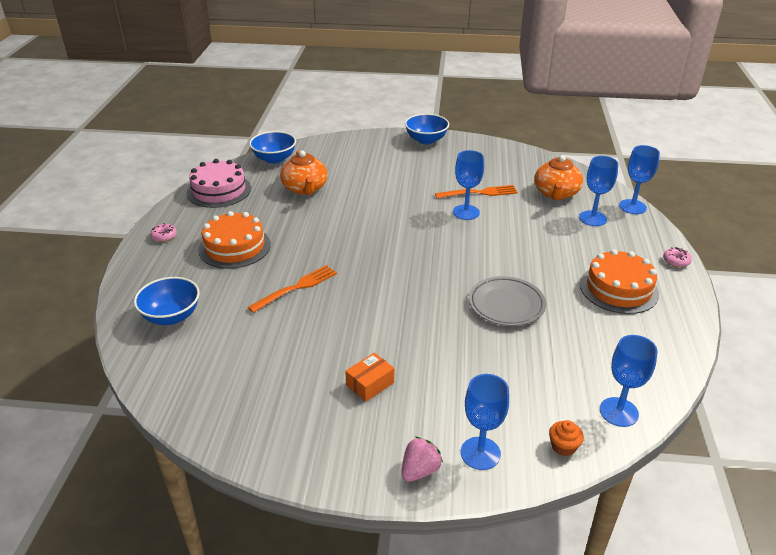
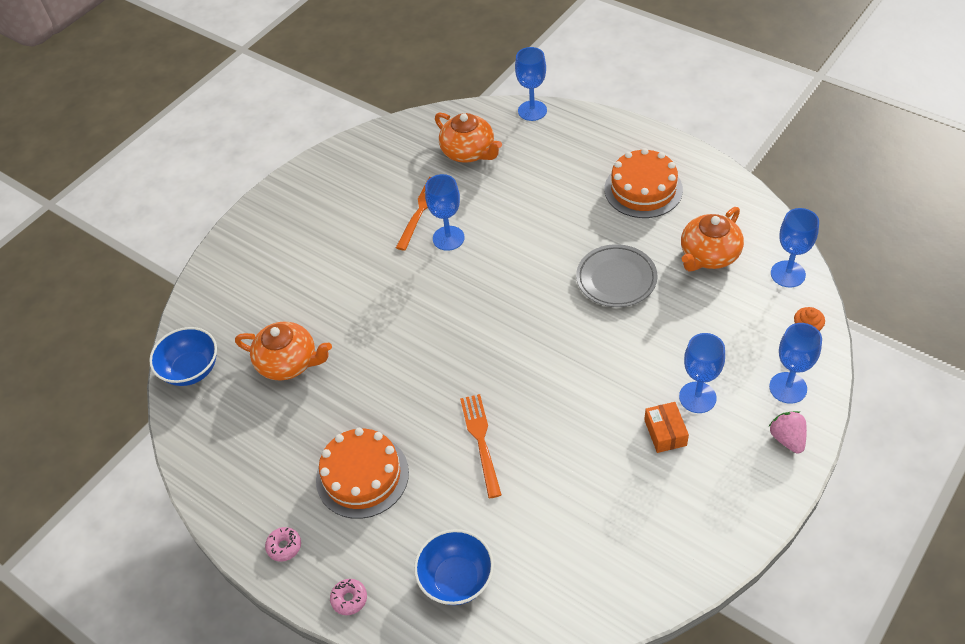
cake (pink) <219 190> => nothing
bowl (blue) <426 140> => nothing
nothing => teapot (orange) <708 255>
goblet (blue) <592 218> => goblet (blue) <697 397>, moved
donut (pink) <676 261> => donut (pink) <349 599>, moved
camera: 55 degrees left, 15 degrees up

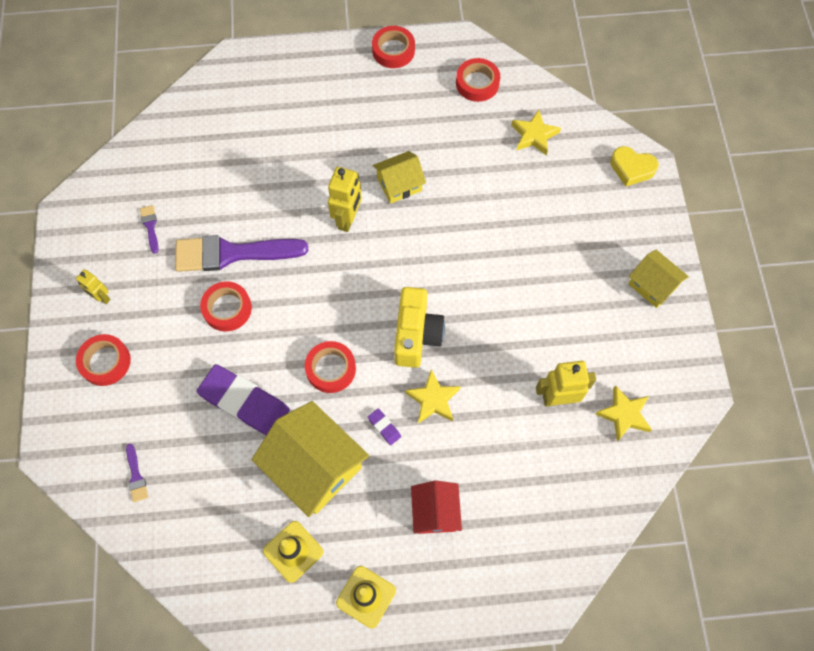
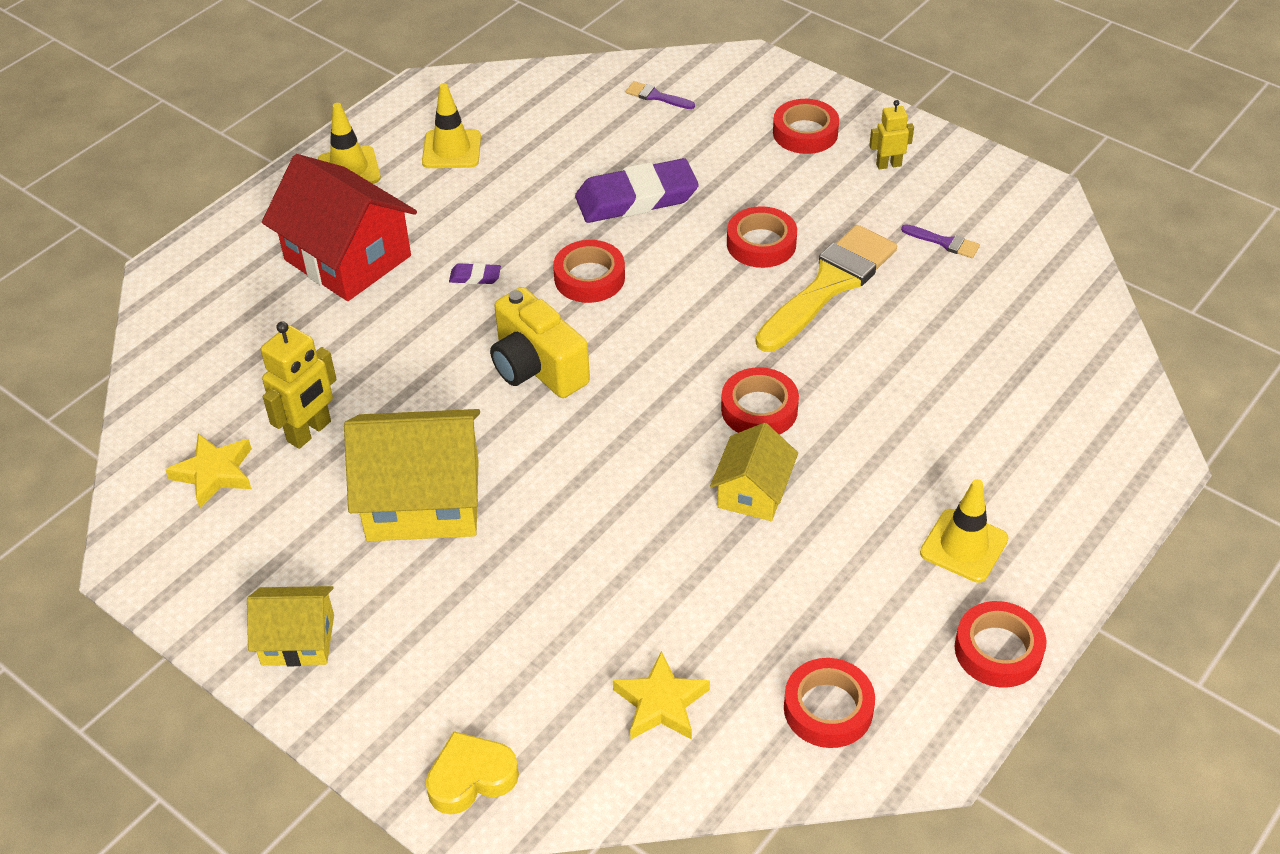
star (yellow) <433 399> => nothing
nothing => traffic cone (yellow) <964 546>
house (yellow) <314 466> => house (yellow) <423 500>, moved
robot (yellow) <348 219> => tape (red) <759 409>
brush (purple) <232 253> => brush (yellow) <829 285>
house (red) <435 512> => house (red) <347 258>, x1.77
camera: 135 degrees right, 20 degrees down

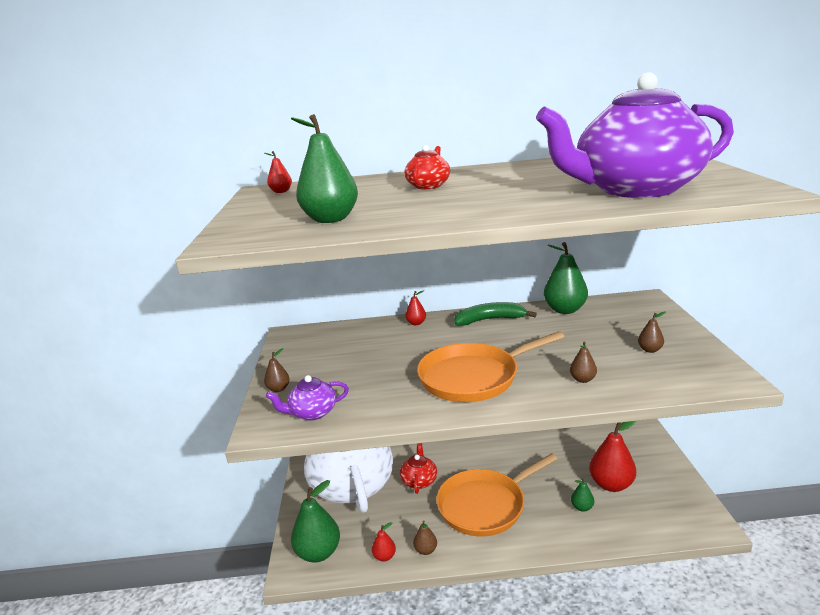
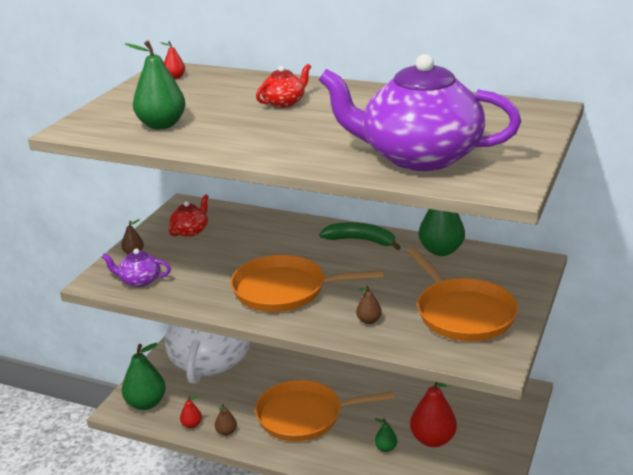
pear (red) <416 323> => nothing
teapot (red) <419 480> => teapot (red) <190 231>, moved
pear (brown) <650 350> => pan (orange) <463 313>
camera: 25 degrees right, 5 degrees up

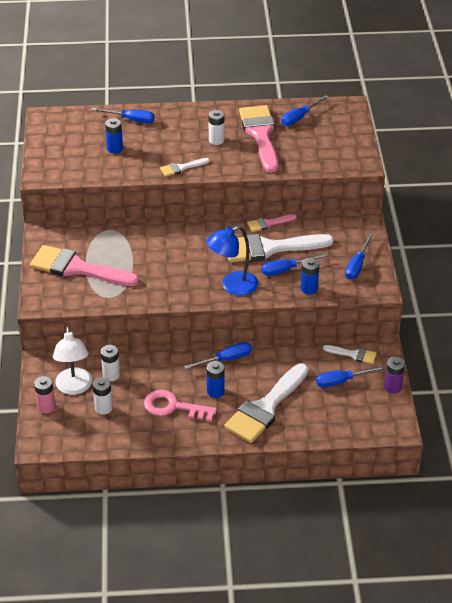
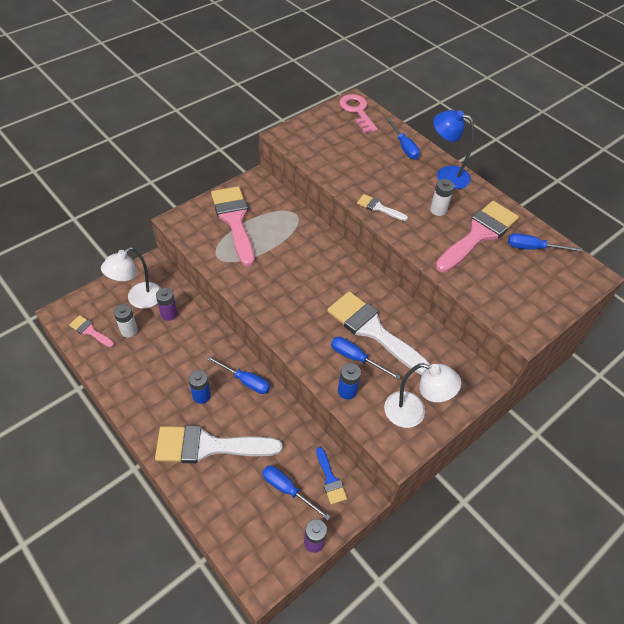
battery (pink) <46 407> => nothing
battery (blue) <115 149> => nothing
key (pink) <173 407> => key (pink) <357 111>, moved
lamp (blue) <232 286> => lamp (blue) <446 175>, moved
brush (pink) <268 223> => brush (pink) <90 331>, moved
screwdriver (blue) <357 266> => lamp (white) <413 413>
battery (white) <111 375> => battery (purple) <169 314>
brush (white) <353 354> => brush (blue) <330 479>
camera: 50 degrees right, 10 degrees up

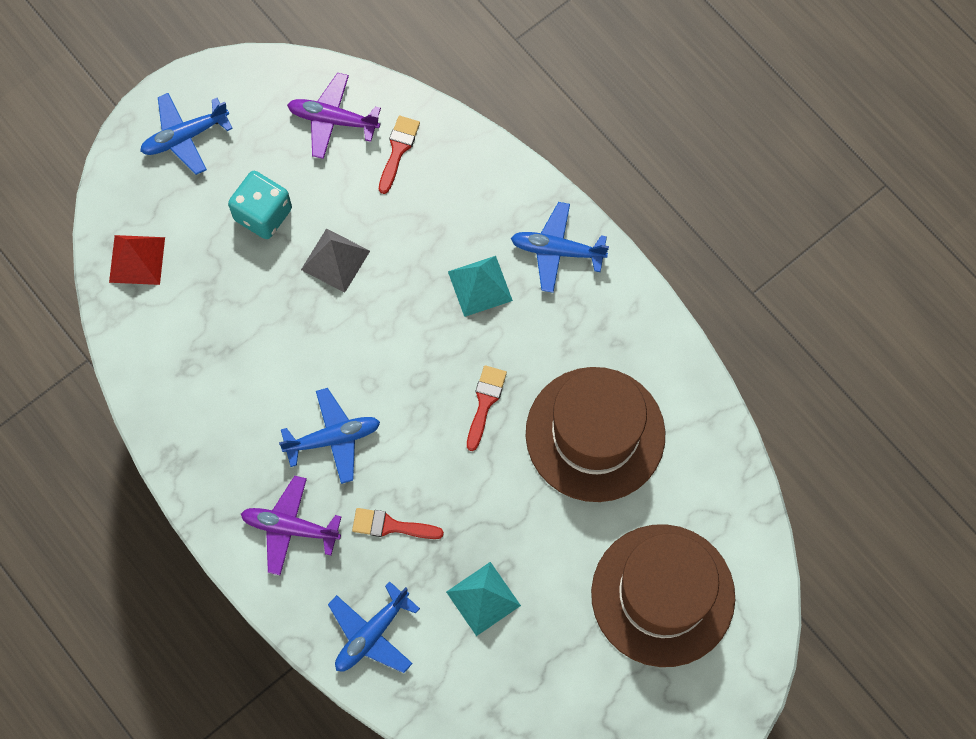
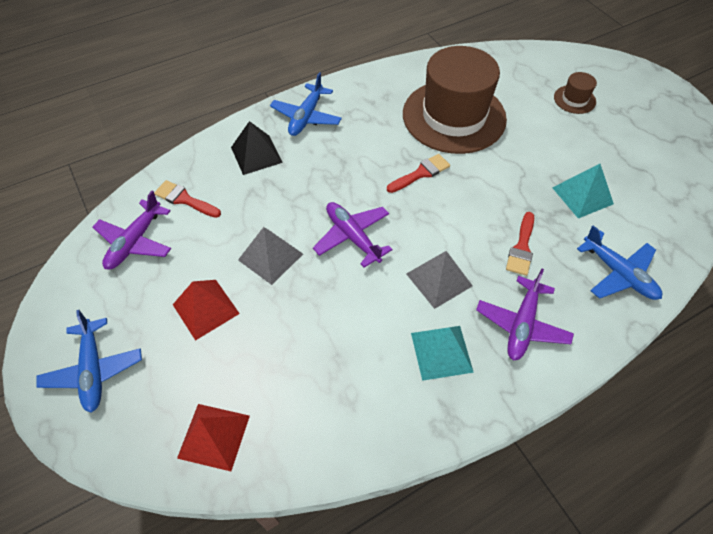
nothing => pyramid (black) <256 154>
nothing => plane (purple) <352 237>
pyramid (turquoise) <480 286> => pyramid (turquoise) <441 352>, moved
dice (turquoise) <263 214> => pyramid (red) <206 308>
plane (blue) <333 438> => pyramid (grey) <439 280>
brush (red) <485 403> => brush (red) <421 173>, 120 degrees clockwise
hat (brown) <663 595> => hat (brown) <574 99>, x0.41
camera: 80 degrees left, 15 degrees down

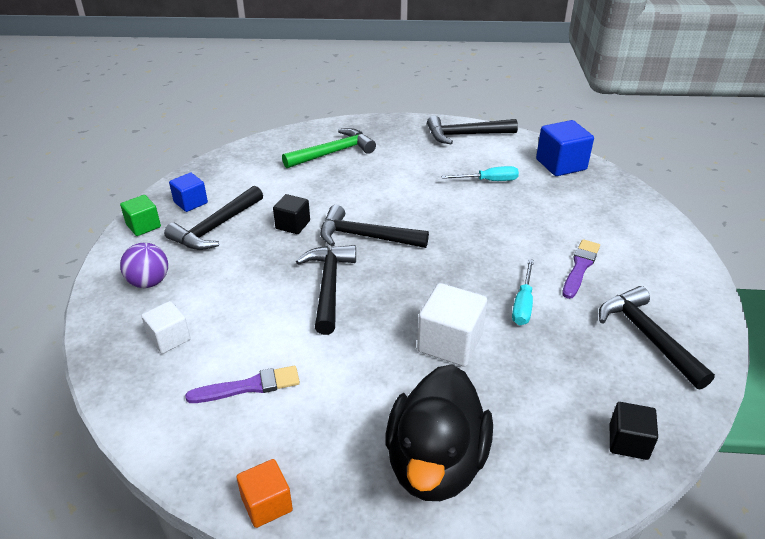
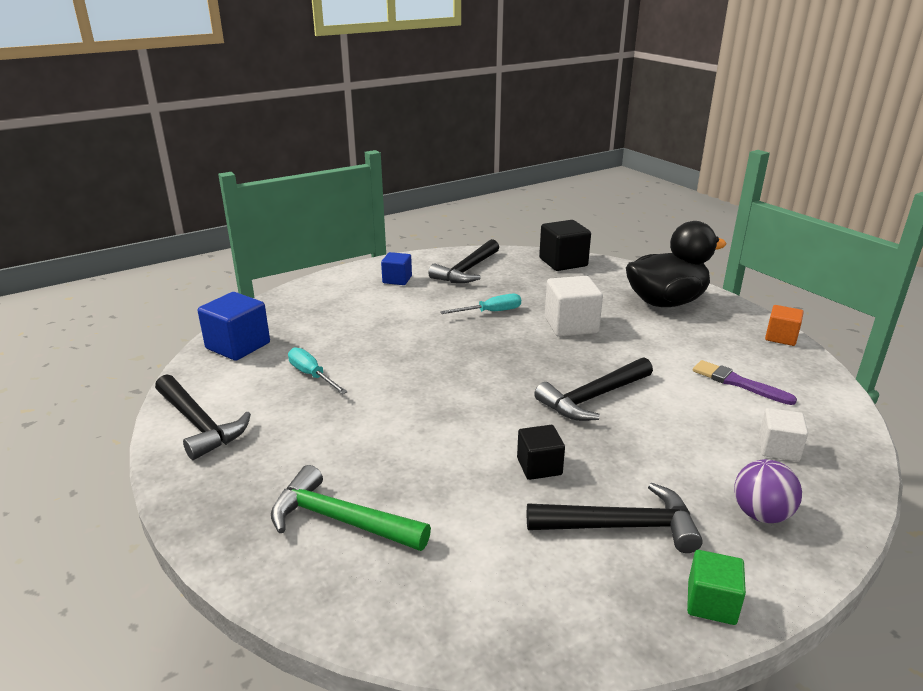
hammer (black) <365 237> => nothing
brush (purple) <580 267> => nothing
cube (blue) <190 202> => cube (blue) <397 279>, moved
cube (black) <628 442> => cube (black) <563 262>, x1.61
camera: 125 degrees left, 10 degrees down

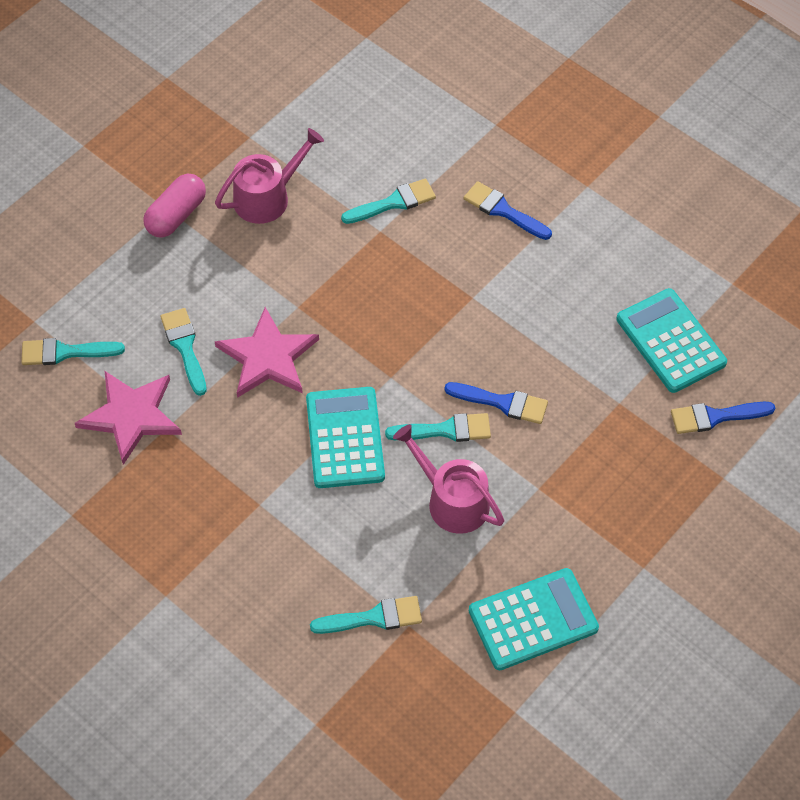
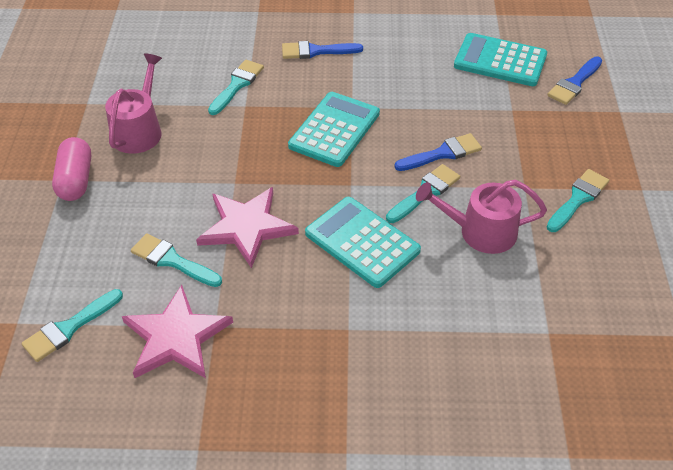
brush (turquoise) <374 617> => brush (turquoise) <578 199>, moved
calculator (turquoise) <533 619> => calculator (turquoise) <334 130>, moved
camera: 40 degrees left, 10 degrees down

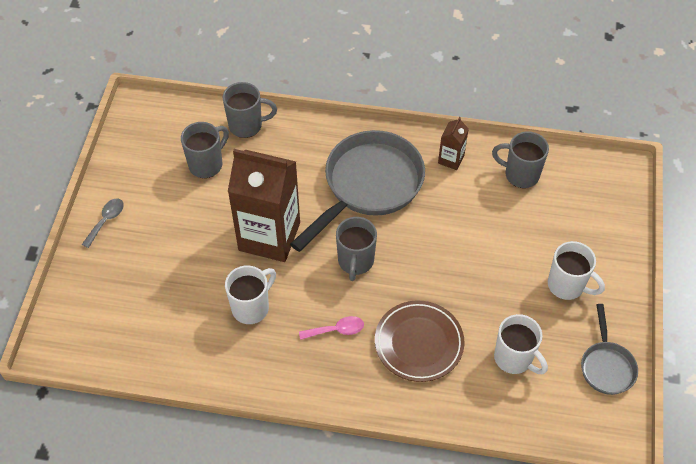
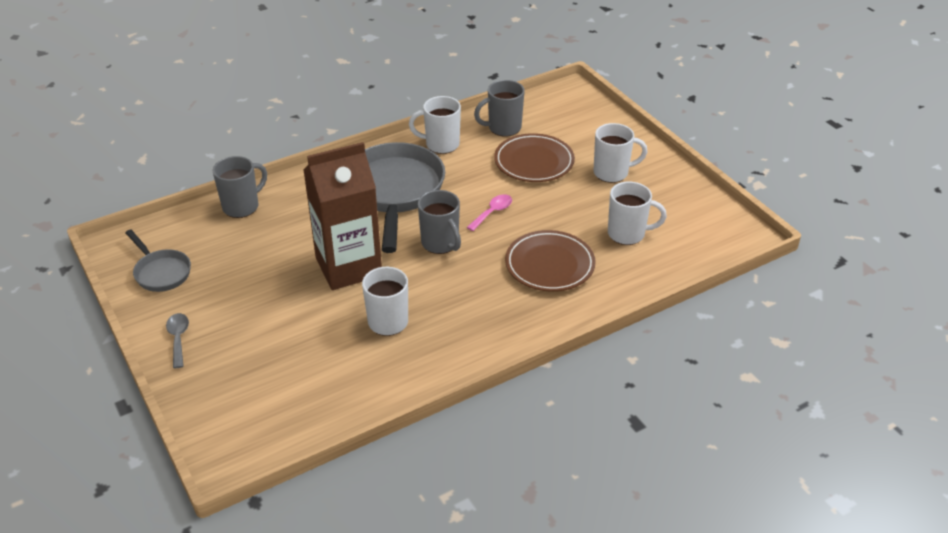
mug (grey) <207 164> => nothing
nothing => plate (brown) <534 162>
spoon (pink) <336 330> => spoon (pink) <492 212>, moved
pan (grey) <606 366> => pan (grey) <161 272>, moved
carton (brown) <451 159> => mug (white) <441 144>
camera: 40 degrees left, 15 degrees down

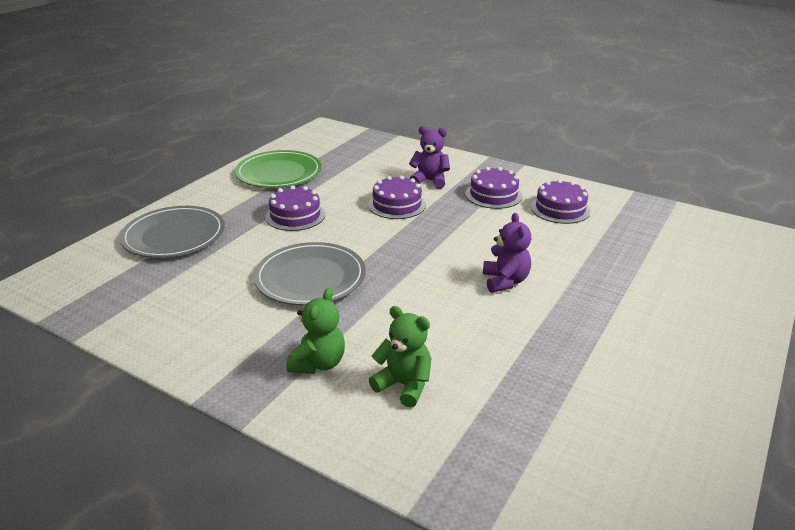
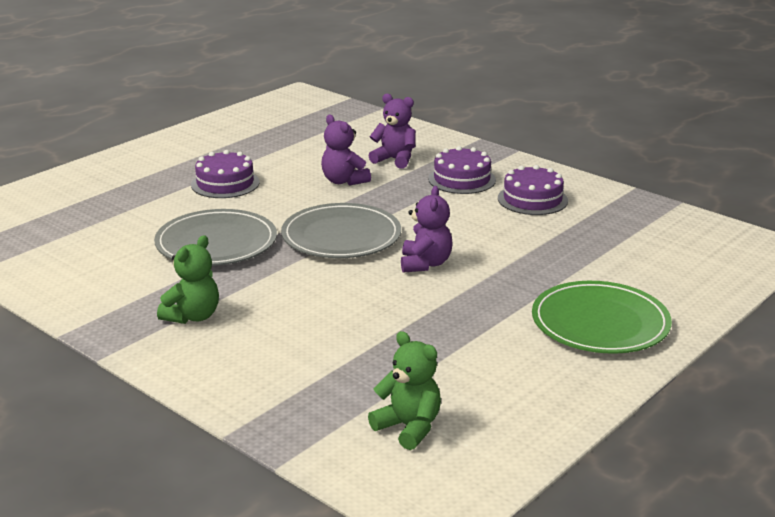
plate (grey) <174 236> => plate (grey) <341 236>, moved
plate (green) <279 173> => plate (green) <600 323>, moved
teddy bear (green) <404 385> => teddy bear (green) <408 427>, moved
cake (purple) <397 204> => teddy bear (purple) <344 181>
camera: 10 degrees right, 5 degrees down

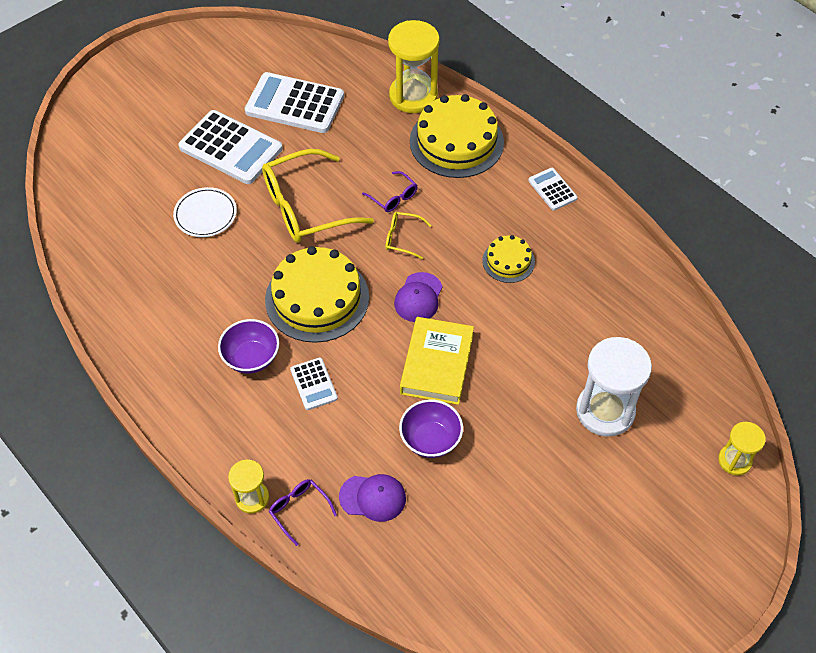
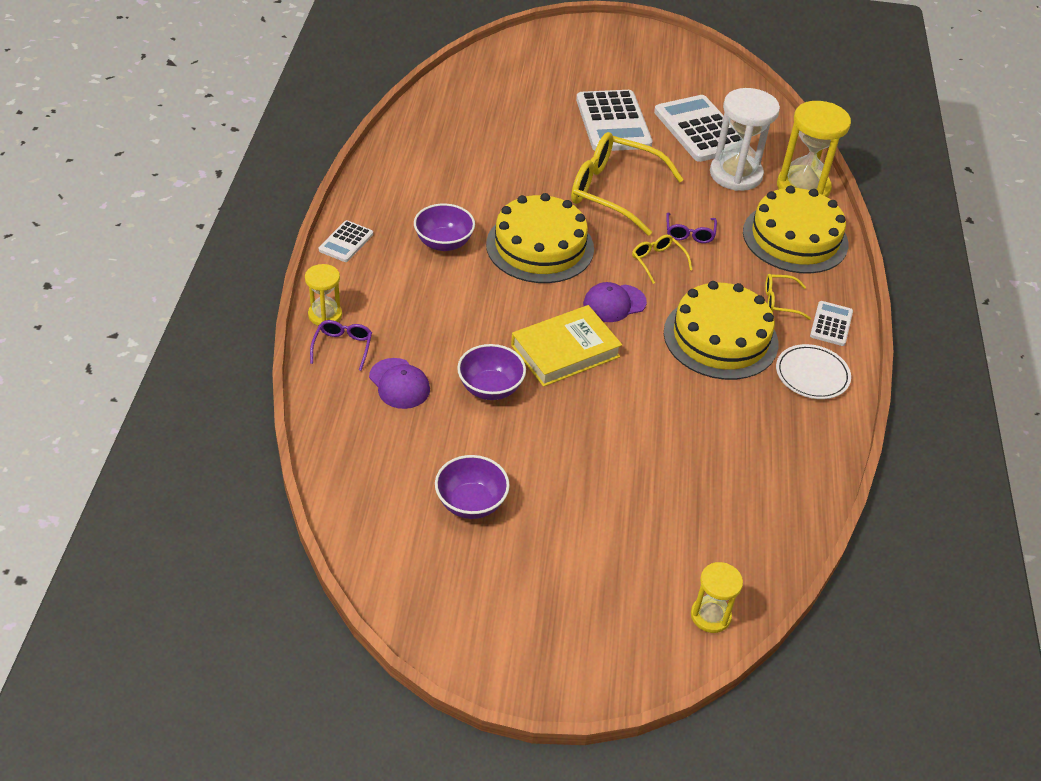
nothing => bowl (purple) <471 503>
nothing => glasses (yellow) <780 302>
plate (white) <205 214> => plate (white) <812 375>, moved
calculator (white) <313 384> => calculator (white) <346 242>, moved
hourglass (white) <605 411> => hourglass (white) <735 174>, moved
cake (yellow) <508 261> => cake (yellow) <720 337>, x1.94
camera: 45 degrees right, 10 degrees down

